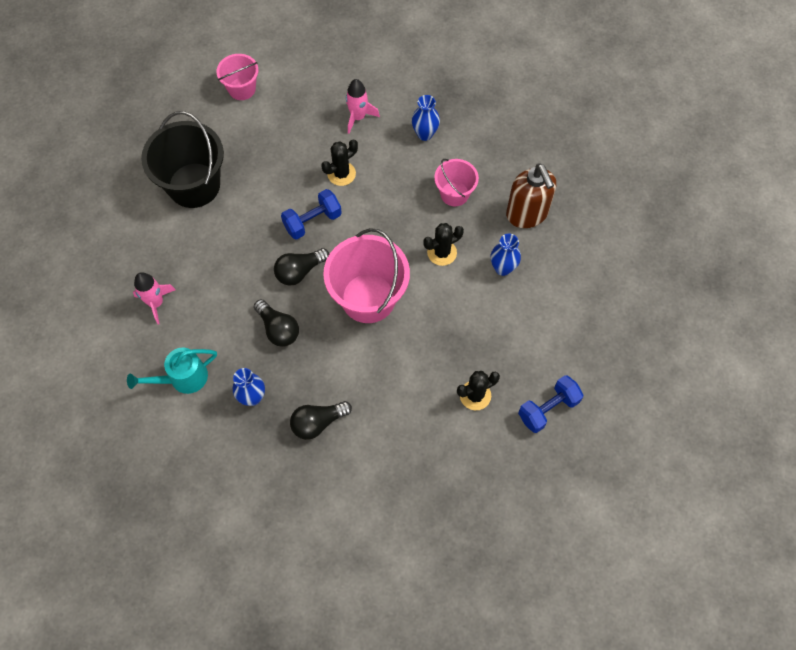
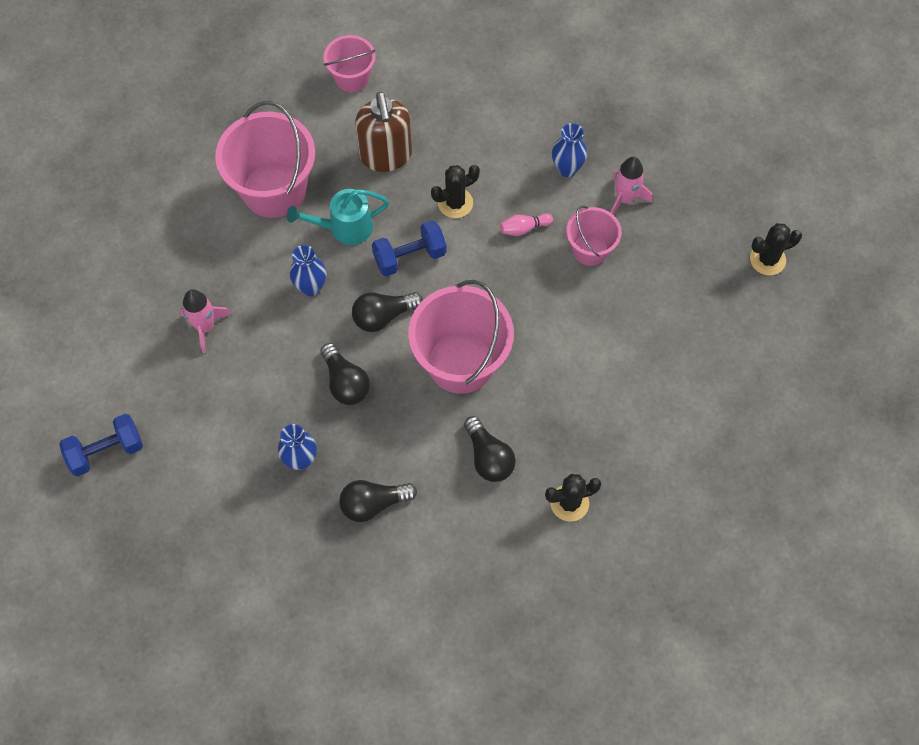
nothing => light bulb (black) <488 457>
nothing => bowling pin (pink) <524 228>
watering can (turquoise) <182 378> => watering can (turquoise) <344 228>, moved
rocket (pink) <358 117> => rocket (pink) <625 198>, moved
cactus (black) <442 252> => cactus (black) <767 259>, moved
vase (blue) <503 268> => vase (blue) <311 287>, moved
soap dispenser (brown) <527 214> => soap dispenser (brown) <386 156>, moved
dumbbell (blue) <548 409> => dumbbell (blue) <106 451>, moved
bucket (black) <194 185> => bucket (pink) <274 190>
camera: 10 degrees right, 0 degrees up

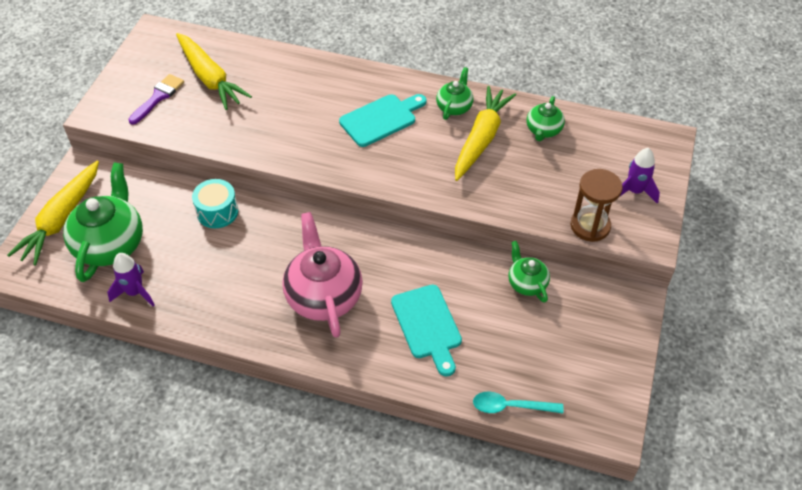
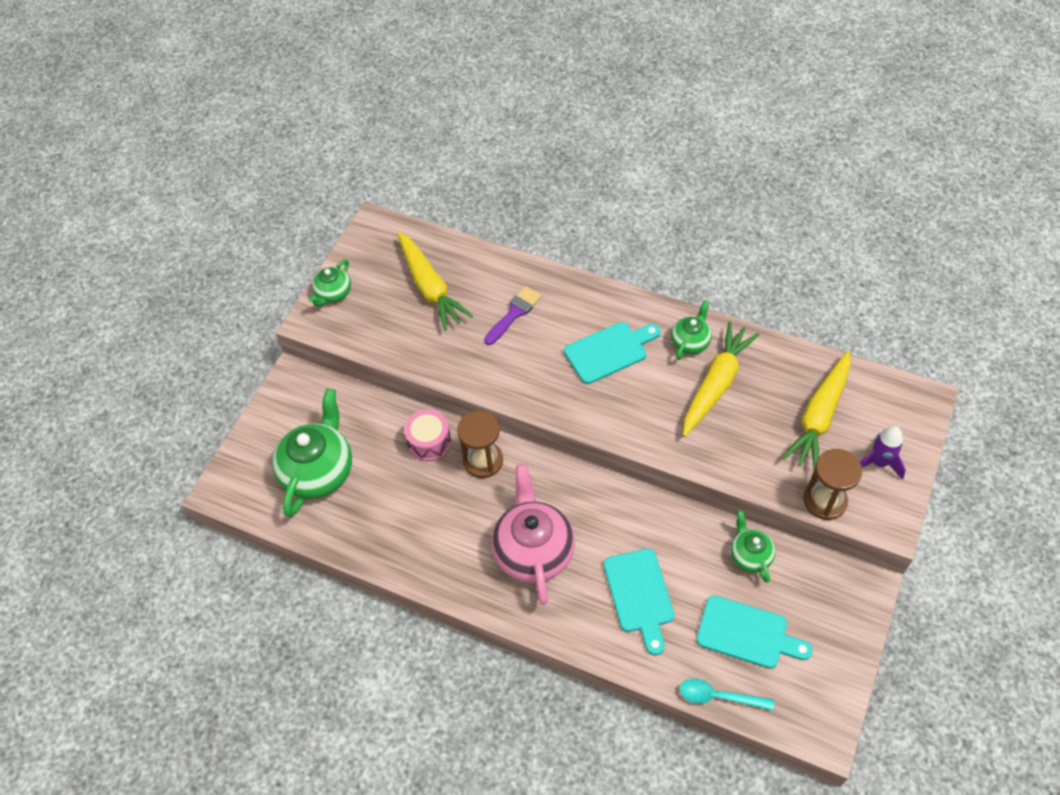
rocket (purple) <135 292> => nothing
nothing => hourglass (brown) <483 461>
nothing => cutting board (turquoise) <747 633>
carrot (yellow) <61 219> => carrot (yellow) <819 417>, moved
brush (purple) <158 97> => brush (purple) <514 313>, moved
teapot (green) <543 130> => teapot (green) <333 294>, moved
drum (turquoise) <217 212> => drum (pink) <429 442>
camera: 10 degrees right, 5 degrees up

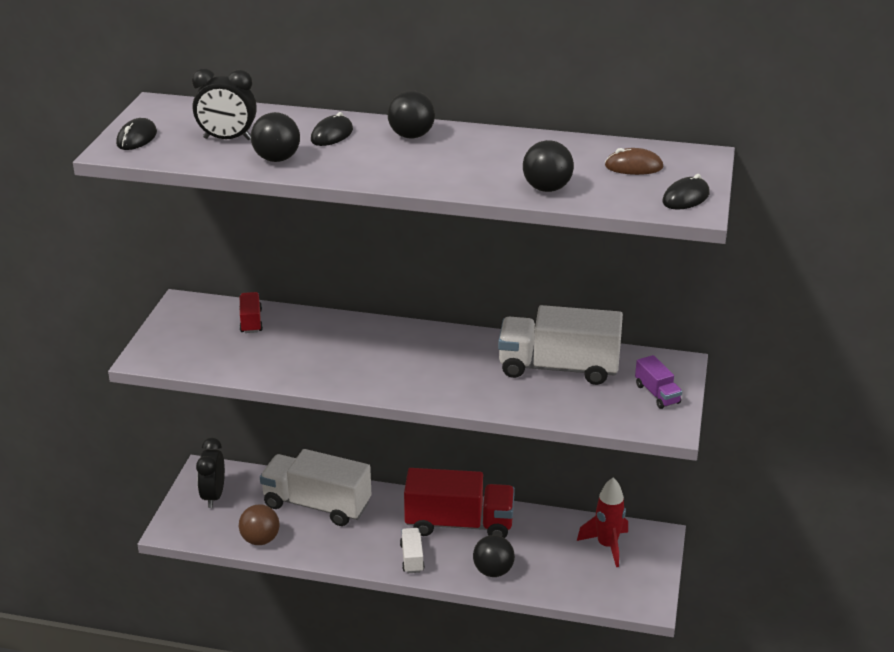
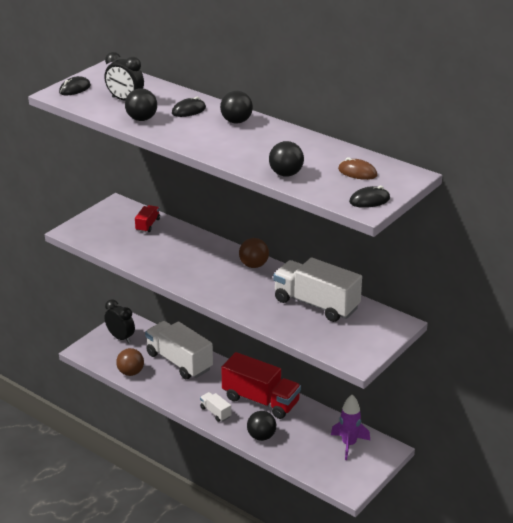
truck (purple) <657 394> => nothing
nothing => ball (brown) <253 265>
rocket (red) <607 546> => rocket (purple) <349 444>
clock (black) <213 496> => clock (black) <120 338>, 105 degrees clockwise
truck (white) <412 558> => truck (white) <215 412>, 60 degrees counterclockwise
camera: 25 degrees right, 0 degrees up

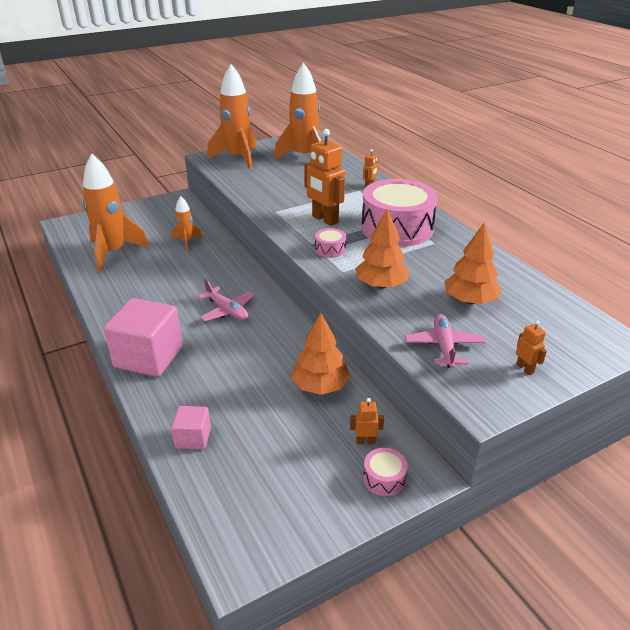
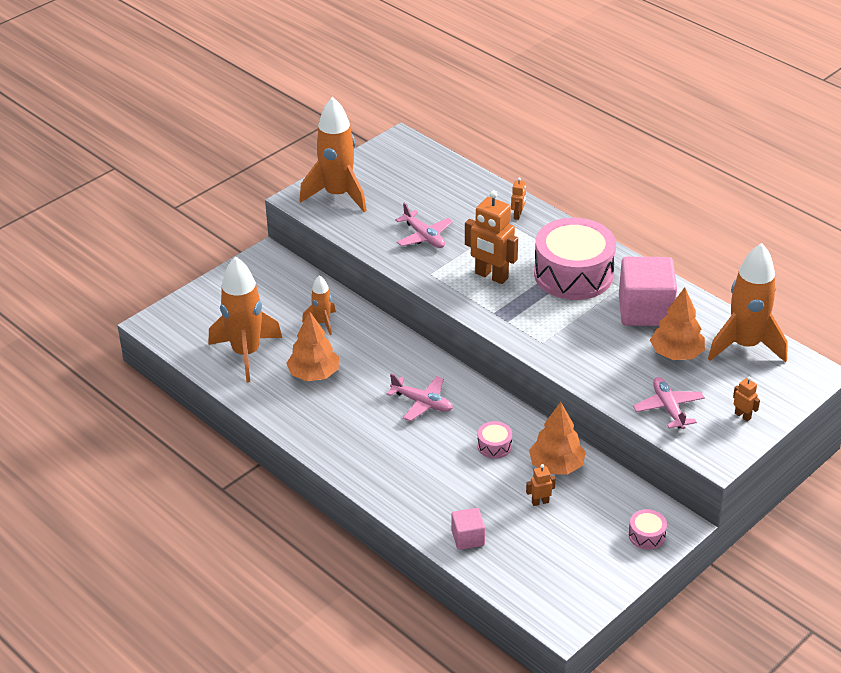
nothing => plane (pink) <424 236>
cube (pink) <148 357> => cube (pink) <645 310>, moved
rocket (orange) <304 157> => rocket (orange) <745 345>, moved
drum (pink) <330 249> => drum (pink) <494 446>, moved
robot (orange) <365 441> => robot (orange) <540 502>, moved
tree (orange) <381 285> => tree (orange) <314 374>, moved
camera: 15 degrees left, 5 degrees up

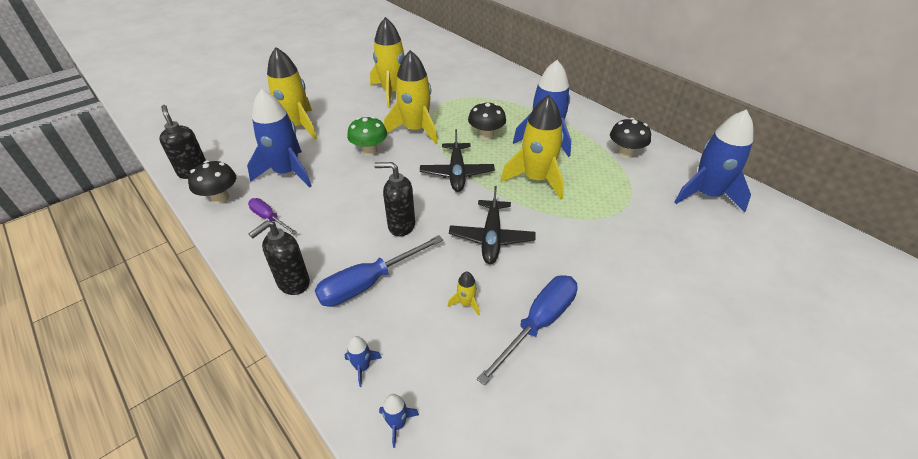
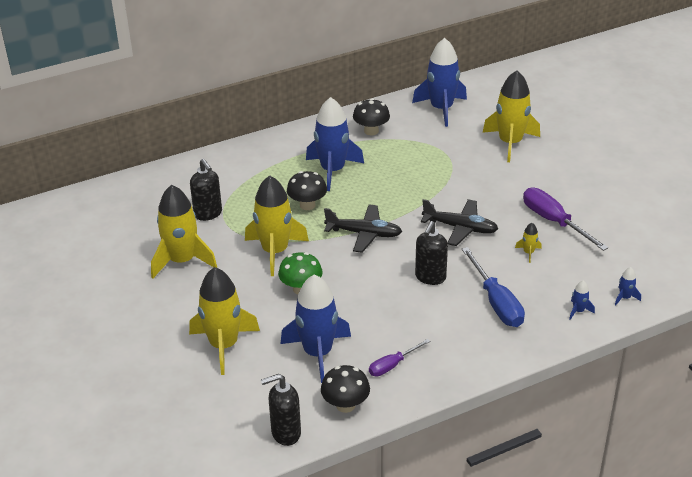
soap dispenser (black) <293 283> => soap dispenser (black) <208 214>, moved
rocket (yellow) <536 179> => rocket (yellow) <510 143>, moved
screwdriver (blue) <538 324> => screwdriver (purple) <554 221>
camera: 75 degrees left, 5 degrees down

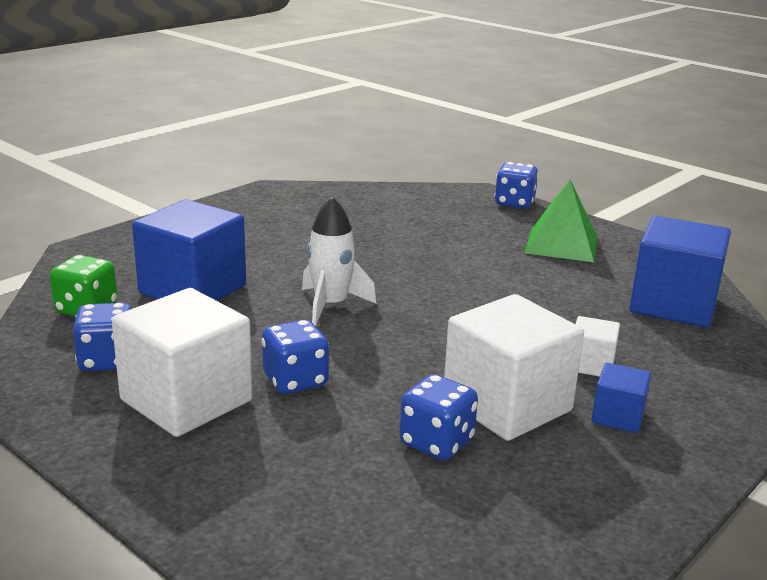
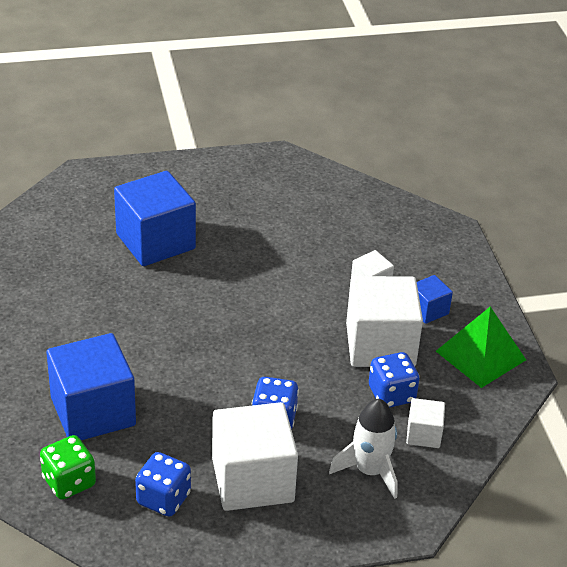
dice (blue) <514 203> => nothing
nothing => cube (white) <423 434>
rocket (white) <331 305> => rocket (white) <370 471>, moved
pyramid (green) <561 244> => pyramid (green) <480 355>, moved
cube (blue) <673 304> => cube (blue) <155 241>, moved
camera: 55 degrees left, 15 degrees up

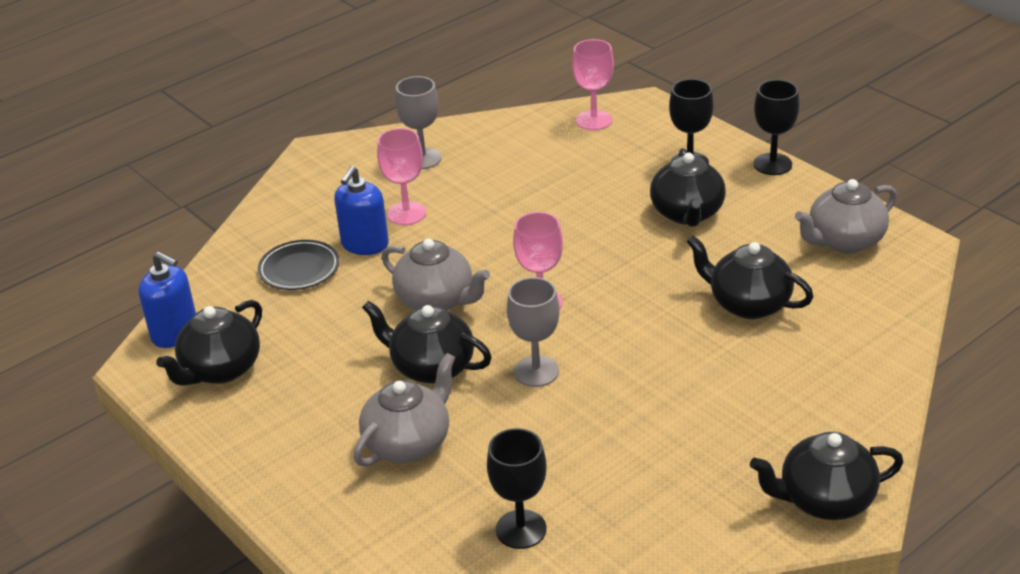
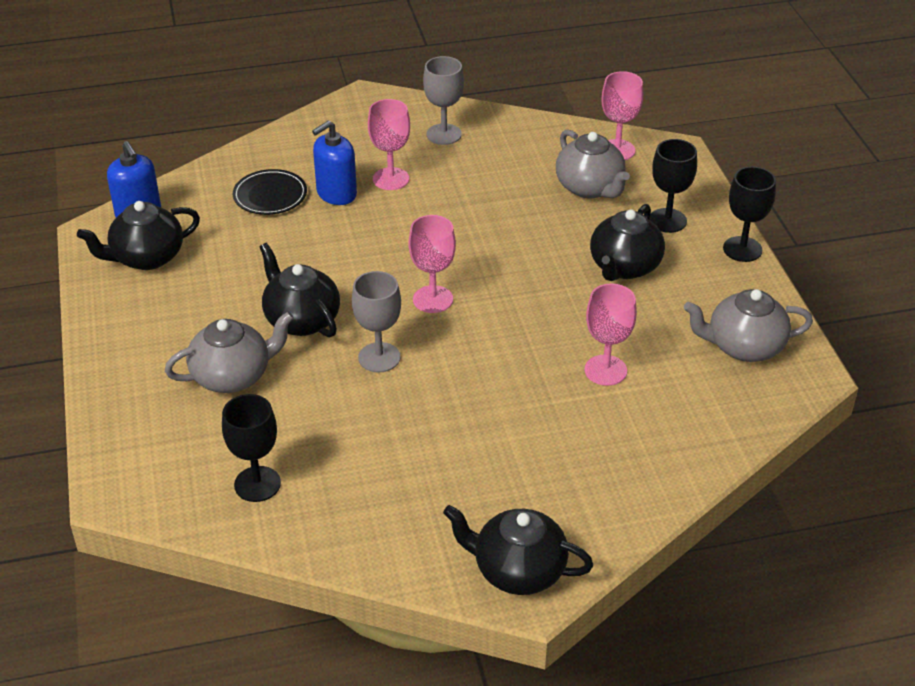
teapot (grey) <436 301> => teapot (grey) <590 188>, moved
teapot (black) <748 304> => goblet (pink) <605 370>
camera: 25 degrees right, 5 degrees up

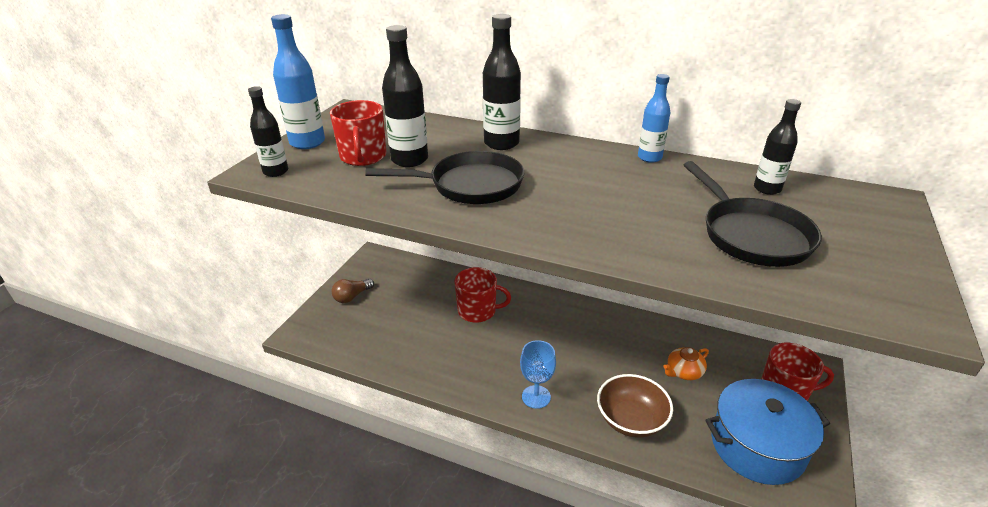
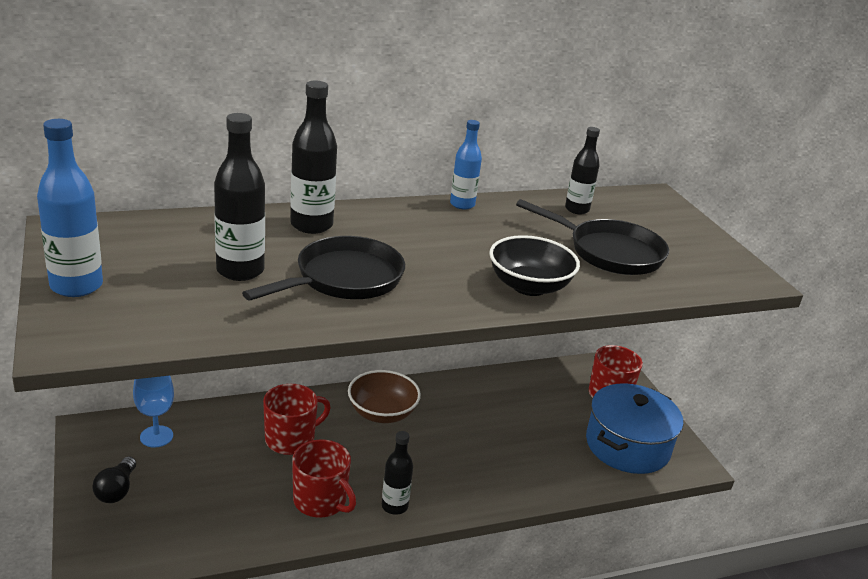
teapot (orange) <684 372> => nothing
nothing => bowl (black) <529 286>
bottle (black) <276 172> => bottle (black) <394 506>, moved
mug (red) <363 157> => mug (red) <321 501>, moved
goblet (blue) <536 397> => goblet (blue) <156 436>, moved
bowl (brown) <631 420> => bowl (brown) <382 413>, moved
light bulb (brown) <352 297> => light bulb (black) <117 490>
camera: 45 degrees left, 5 degrees down

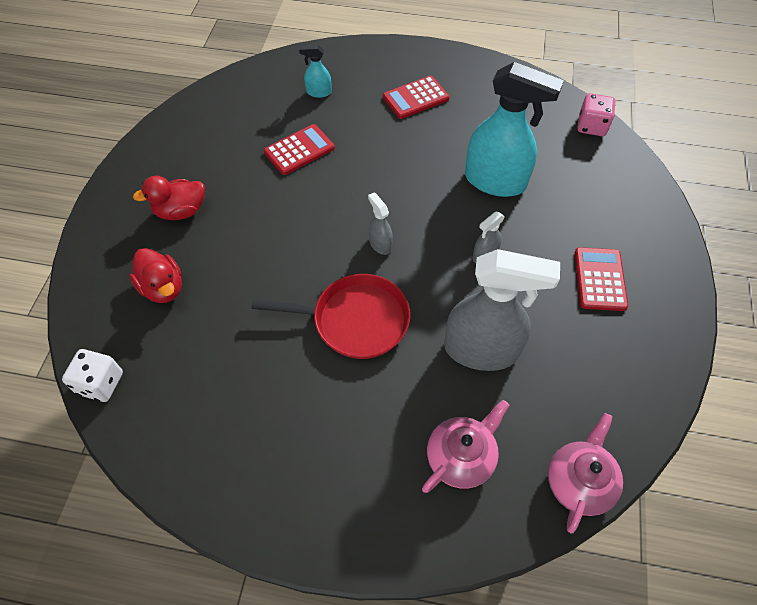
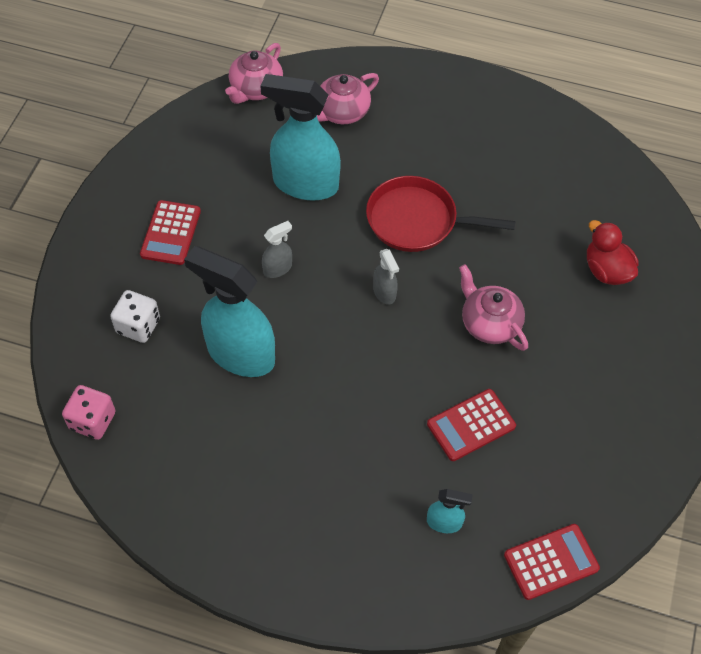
duck (red) <181 211> => nothing
nothing => teapot (pink) <489 323>
dice (white) <100 383> => dice (white) <138 326>, moved
calculator (red) <415 98> => calculator (red) <551 562>, moved
spray bottle (grey) <481 350> => spray bottle (turquoise) <305 184>
camera: 175 degrees left, 0 degrees up

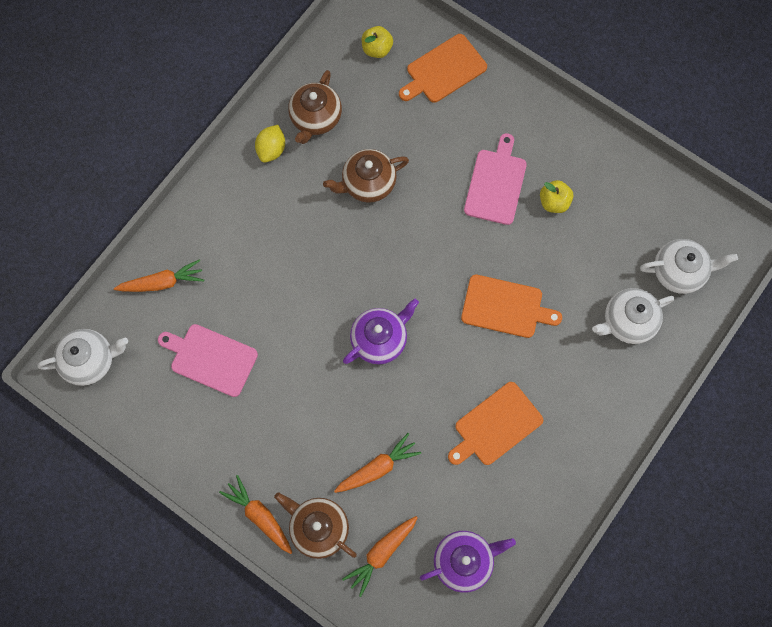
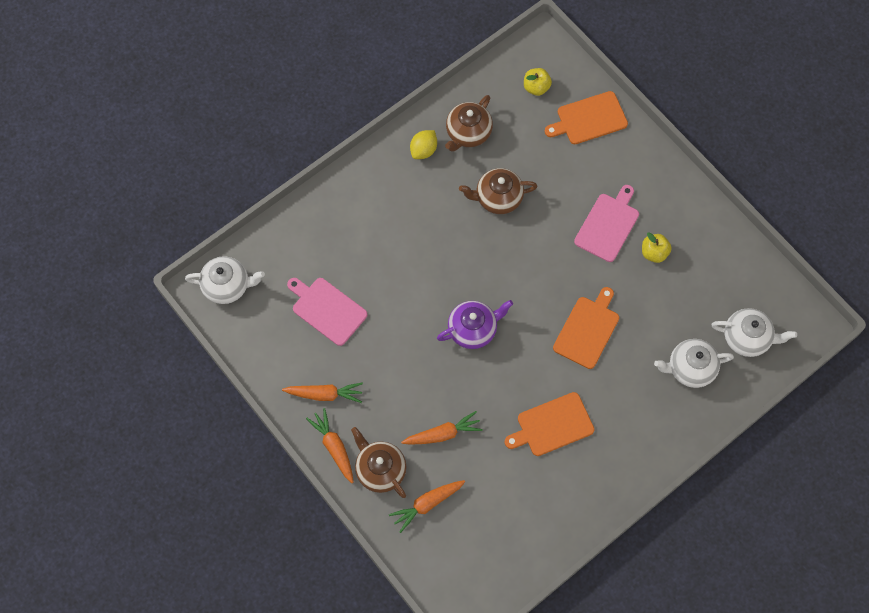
teapot (purple) <464 561> => nothing
carrot (orange) <162 282> => carrot (orange) <325 394>, moved
cutting board (orange) <505 307> => cutting board (orange) <587 330>, 90 degrees counterclockwise
camera: 15 degrees right, 5 degrees down

